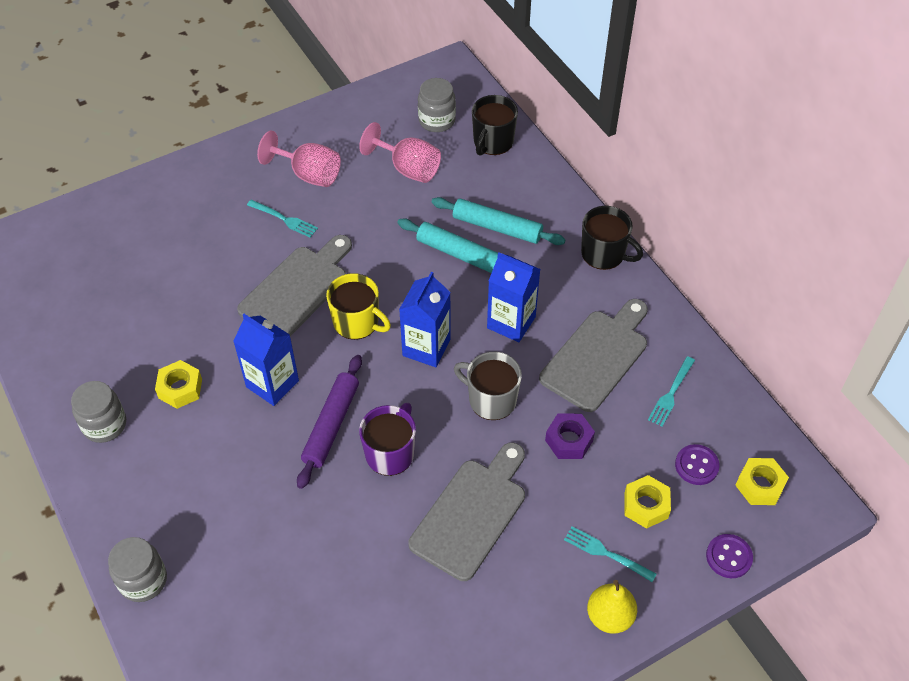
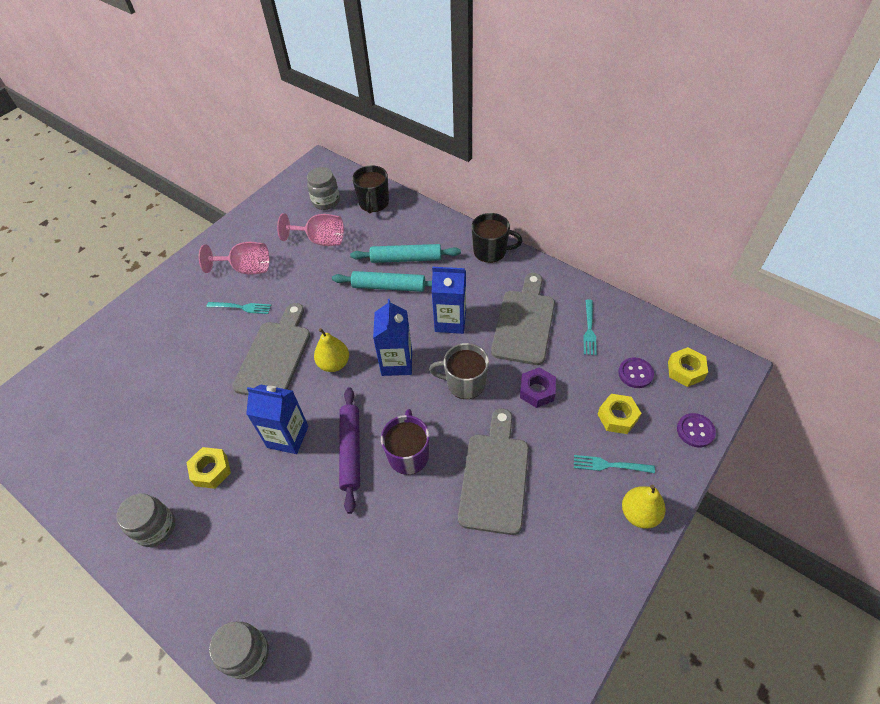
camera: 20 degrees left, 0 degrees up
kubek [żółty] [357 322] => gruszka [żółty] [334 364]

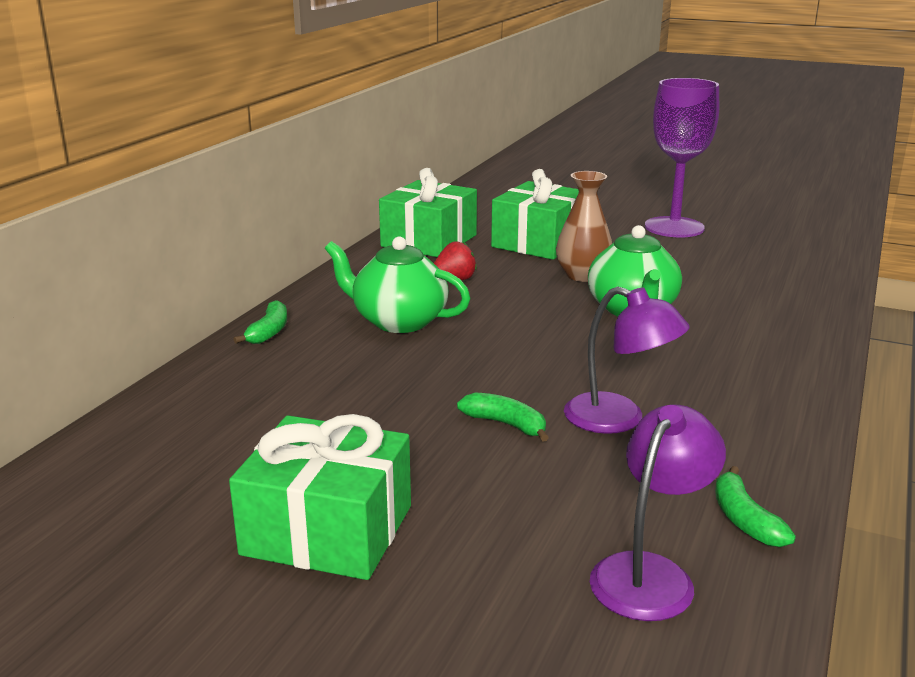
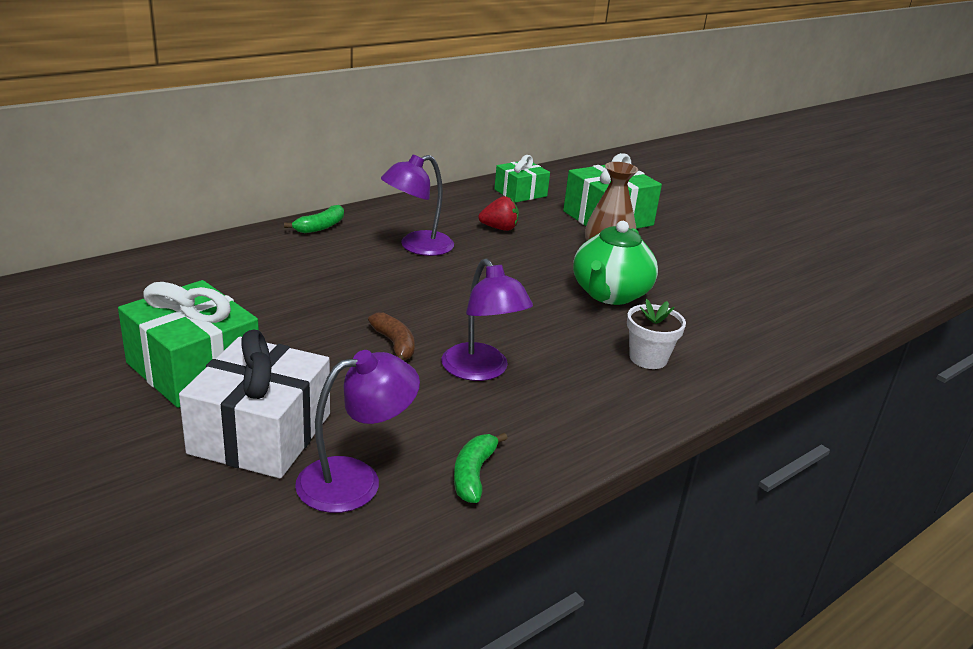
camera: 25 degrees right, 5 degrees up
nothing => prezent [biały] [261 433]
banan [zielony] [506 424] => banan [brązowy] [395 344]
imbryk [zielony] [398 321] => lampka [fioletowy] [417 247]
prezent [zielony] [429 241] => prezent [zielony] [520 193], x0.61
nothing => doniczka [biały] [648 358]
kielich [fioletowy] [674 227] => nothing

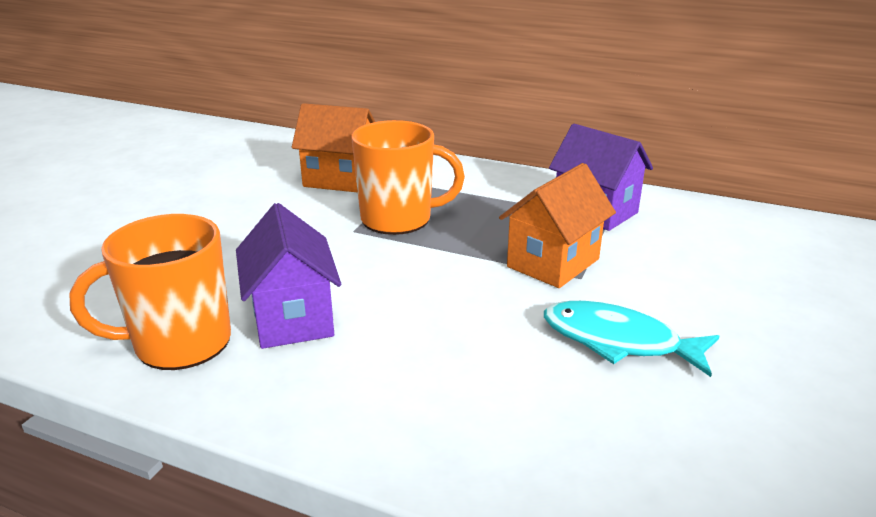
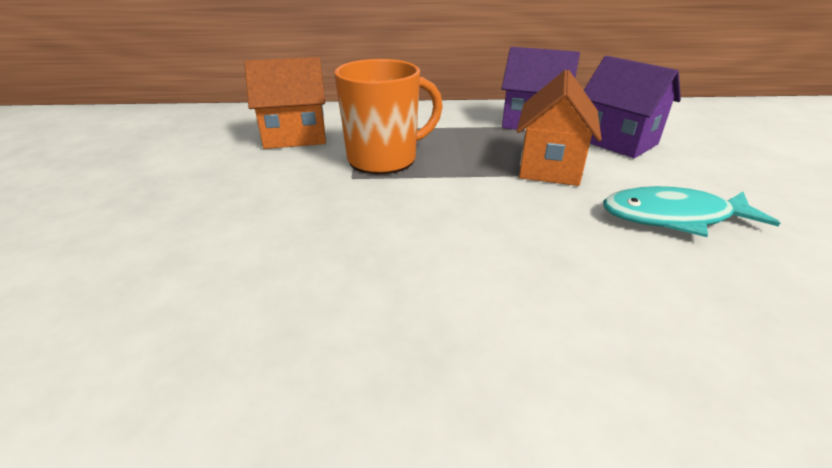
camera: 25 degrees left, 5 degrees up
domek [fioletowy] [293 318] => domek [fioletowy] [617 142], shifted
kubek [pomarańczowy] [179 343] => nothing

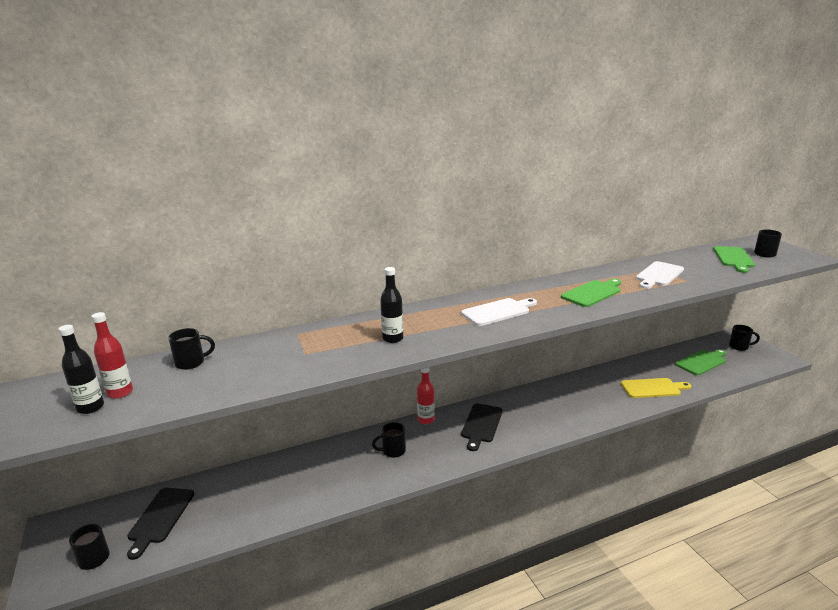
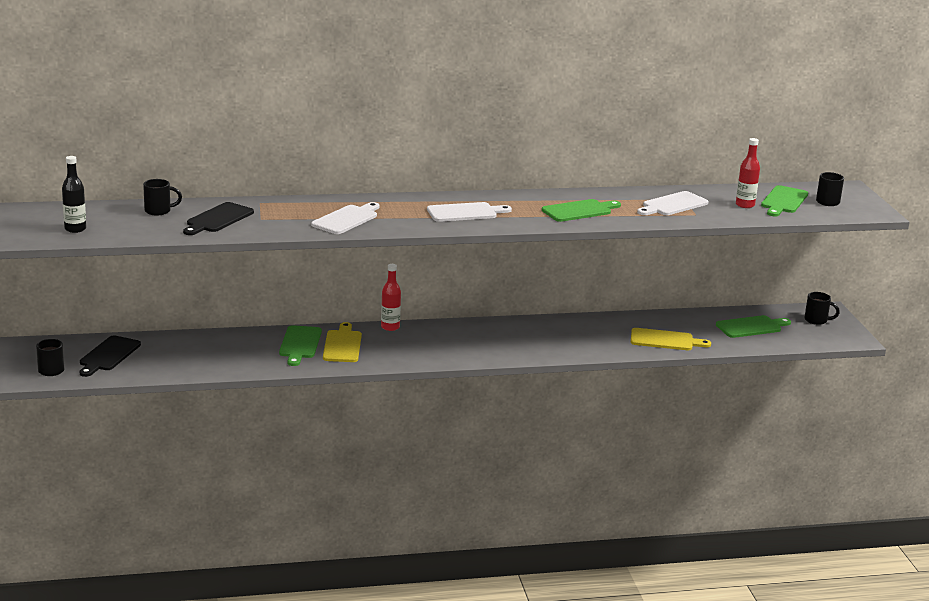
camera: 10 degrees right, 0 degrees up
deska do krojenia [czarny] [481 425] => deska do krojenia [czarny] [218 219], shifted
nothing => deska do krojenia [zielony] [300 344]
butelka [czarny] [392 339] => deska do krojenia [biały] [347 219]
kubek [czarny] [393 451] => deska do krojenia [żółty] [342 345]
butelka [czerwony] [120 393] => butelka [czerwony] [745 205], shifted

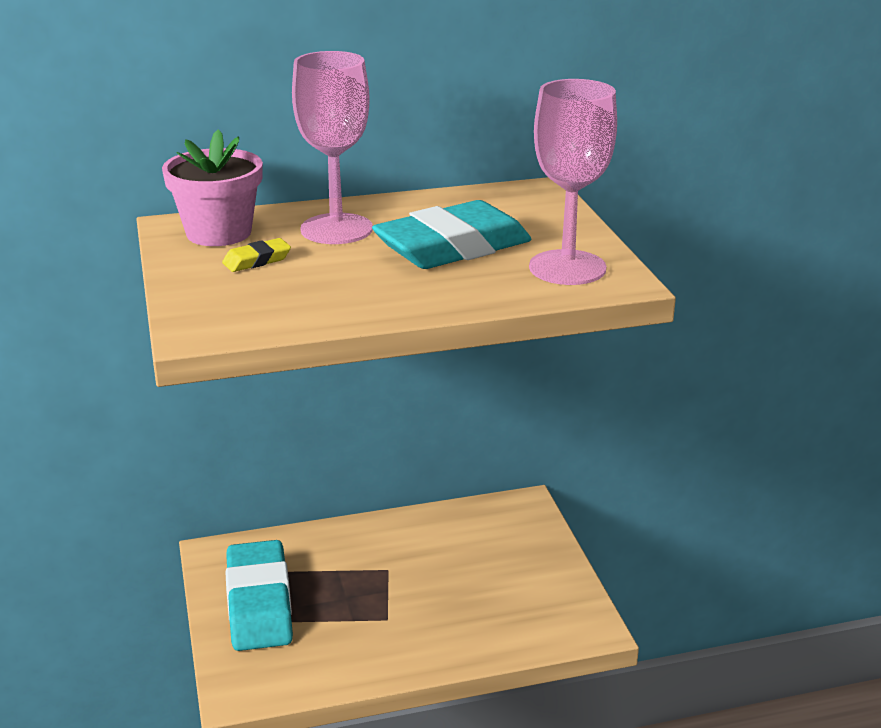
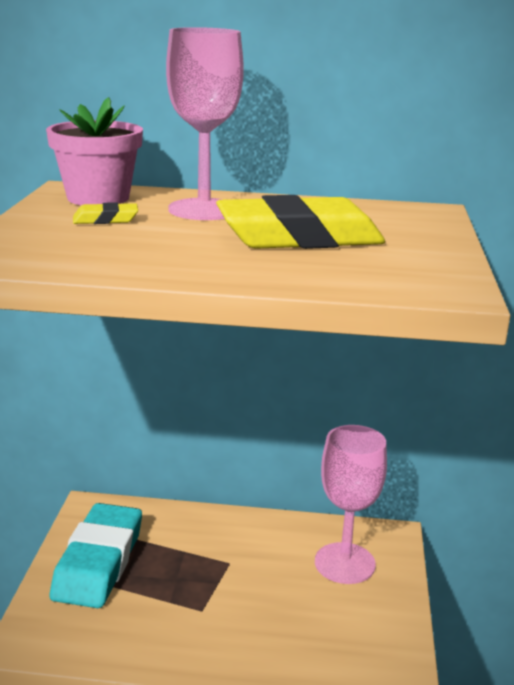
camera: 20 degrees right, 5 degrees down
gumka do mazania [turkusowy] [452 247] => gumka do mazania [żółty] [299 237]
kielich [różowy] [567 268] => kielich [różowy] [344 563], shifted

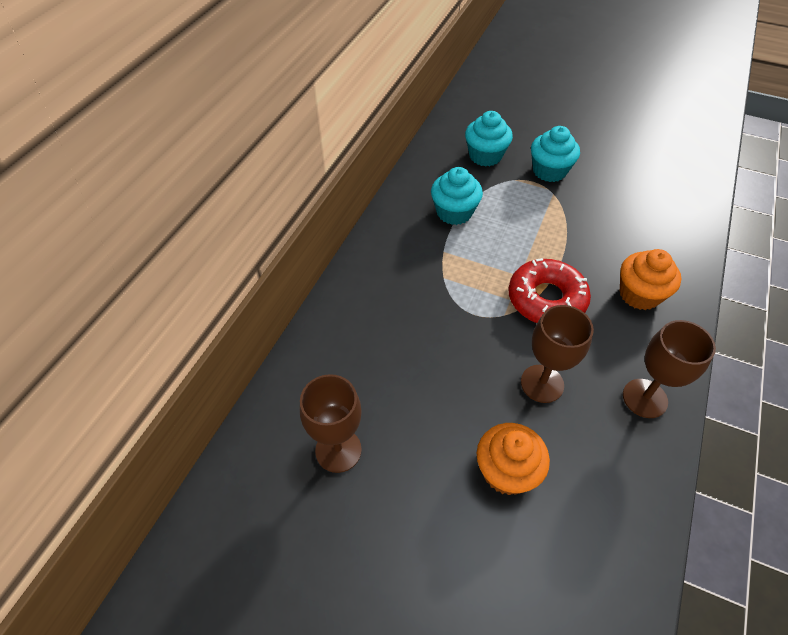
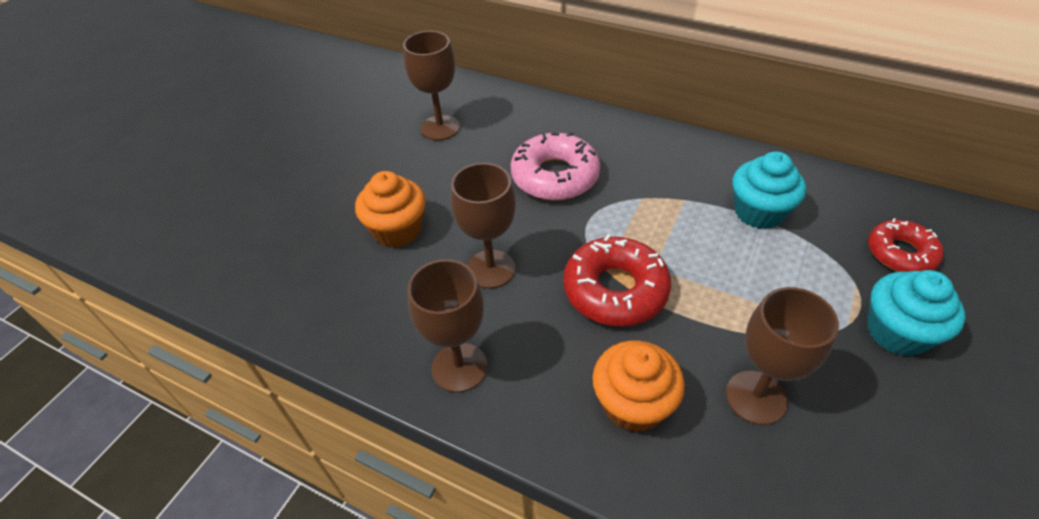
camera: 95 degrees right, 5 degrees down
nothing => donut [różowy] [555 176]
nothing => kielich [brązowy] [756 397]
muffinka [turkusowy] [485 156] => donut [czerwony] [900 253]

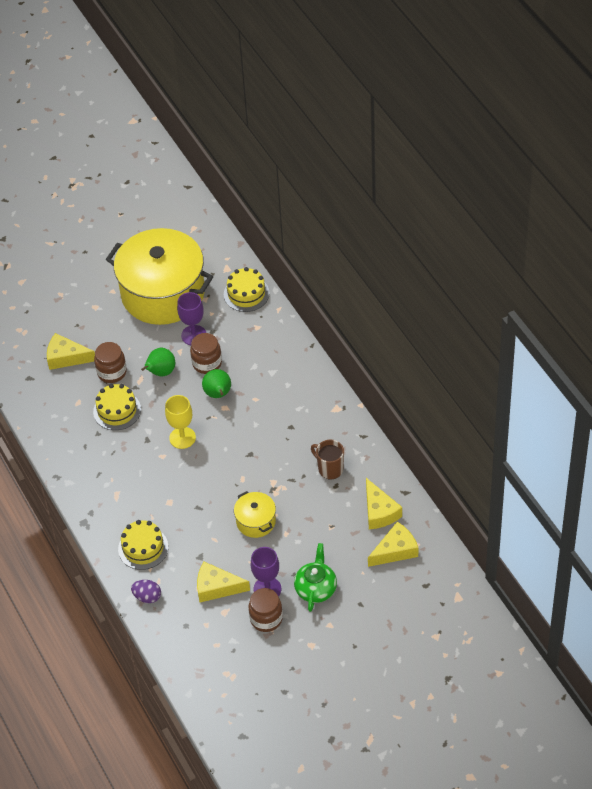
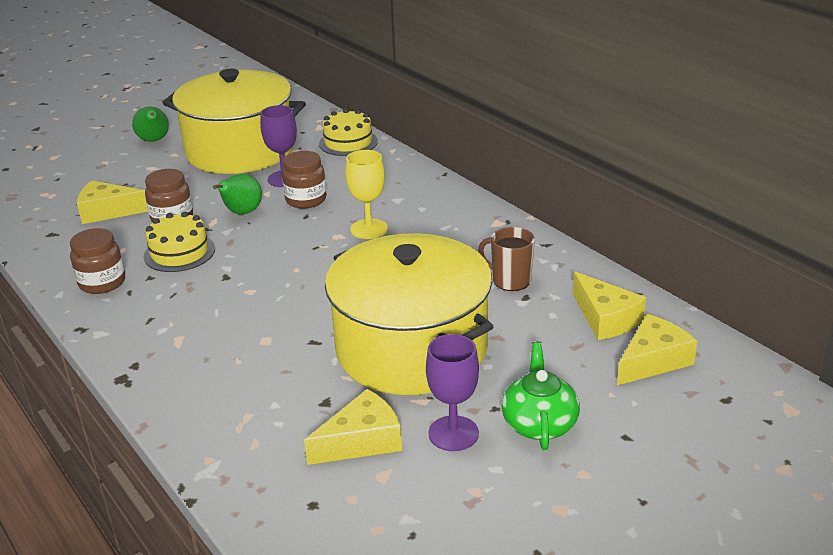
camera: 10 degrees left, 20 degrees down
słoik [brązowy] [266 619] => słoik [brązowy] [102 283], shifted
gruszka [zielony] [218 394] => gruszka [zielony] [154 140], shifted
ser [żółty] [216 587] => ser [żółty] [362 441], 150 degrees clockwise
garnek [żółty] [256 521] => garnek [żółty] [411 349], x2.32
kielich [żółty] [182 438] => kielich [żółty] [369 229], shifted
tort [żółty] [143 548] => nothing
jajko [fioletowy] [147 597] => nothing

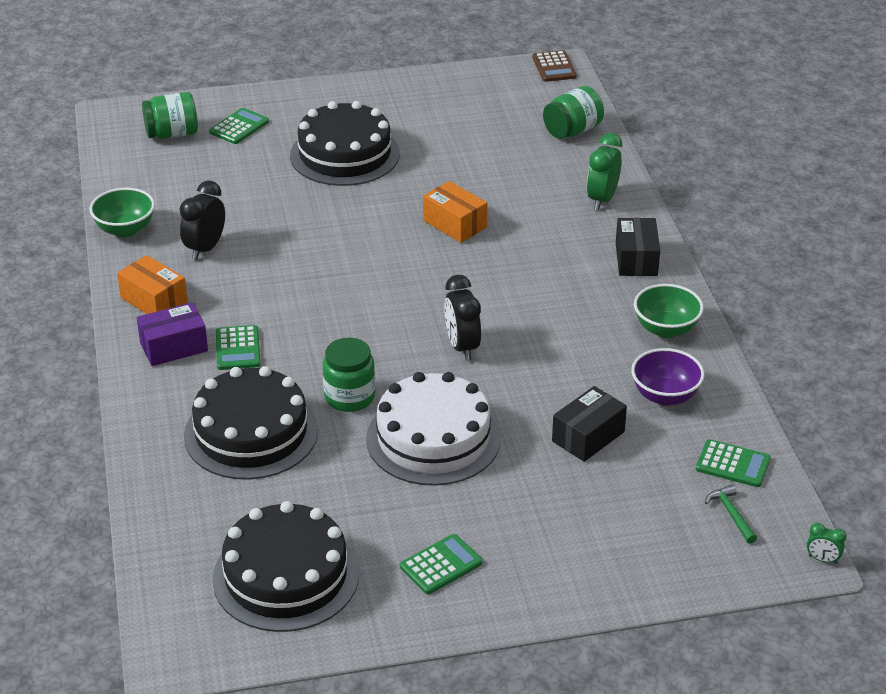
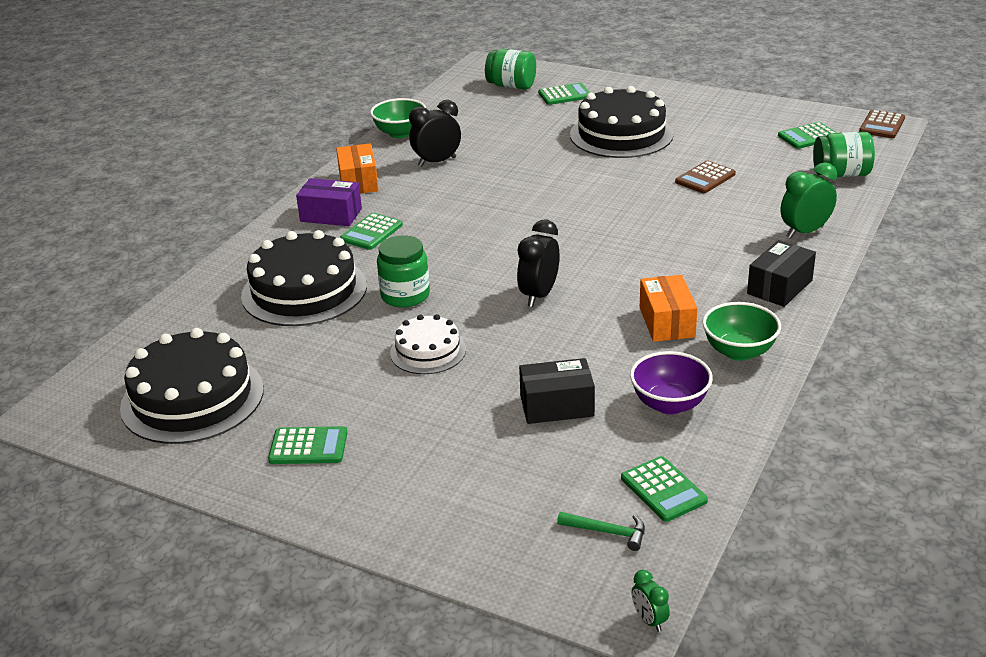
camera: 40 degrees right, 5 degrees down
tort [biały] [433 438] => tort [biały] [428 351], x0.56
młotek [zielony] [731 514] => młotek [zielony] [607 532], 90 degrees clockwise
pudełko [pomarańczowy] [455 224] => pudełko [pomarańczowy] [667 322], shifted
nothing => kalkulator [brązowy] [705 178]
nothing => kalkulator [zielony] [808 136]

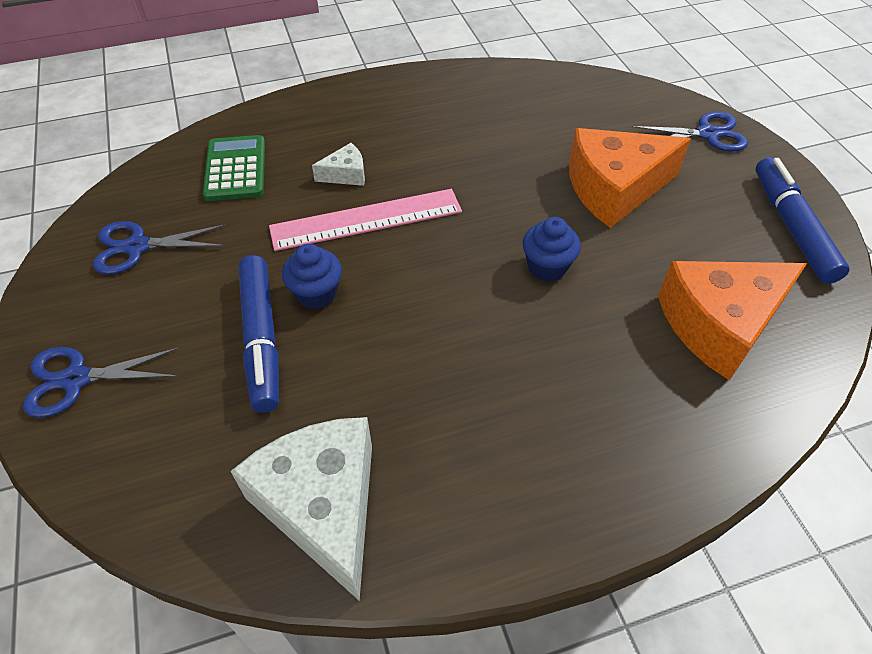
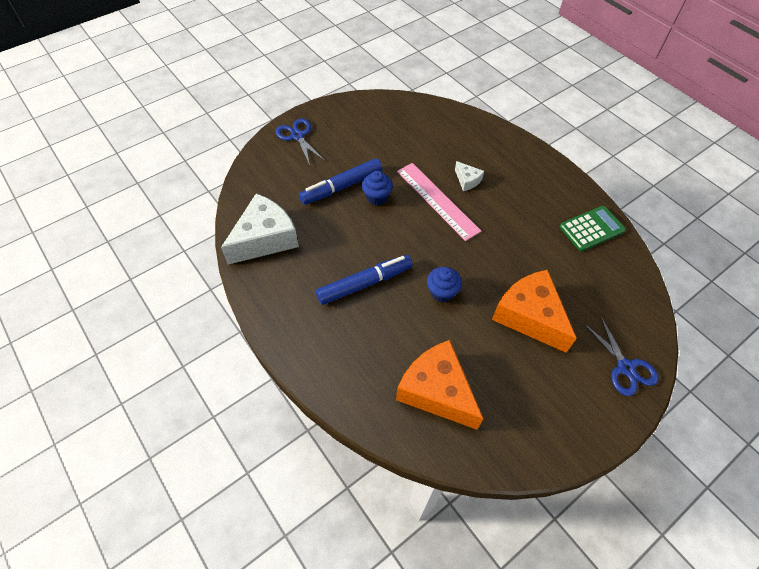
camera: 70 degrees right, 5 degrees up
flamaster [niebieski] [791 227] => flamaster [niebieski] [364 283], shifted
kalkulator [zielony] [235 169] => kalkulator [zielony] [591 229], shifted
nożyczki [niebieski] [137 247] => nothing

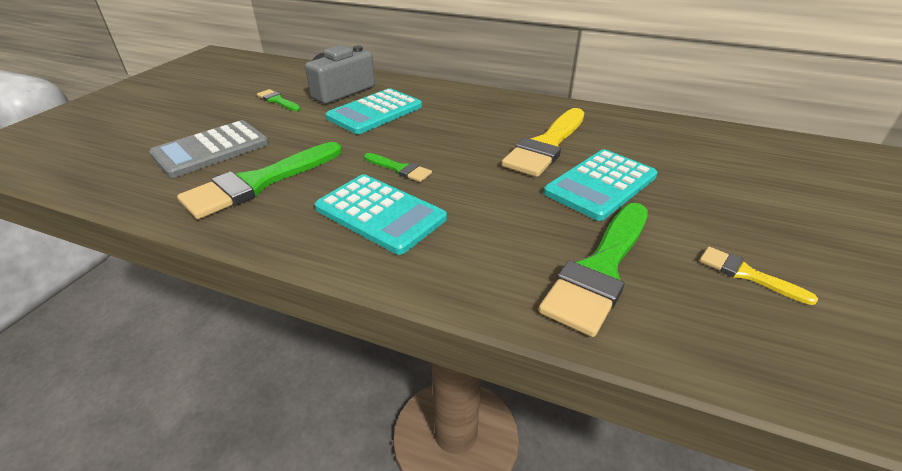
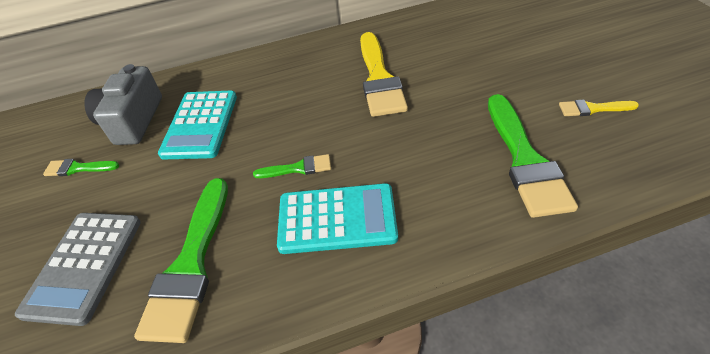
camera: 35 degrees left, 10 degrees up
kalkulator [turkusowy] [600 184] => nothing

